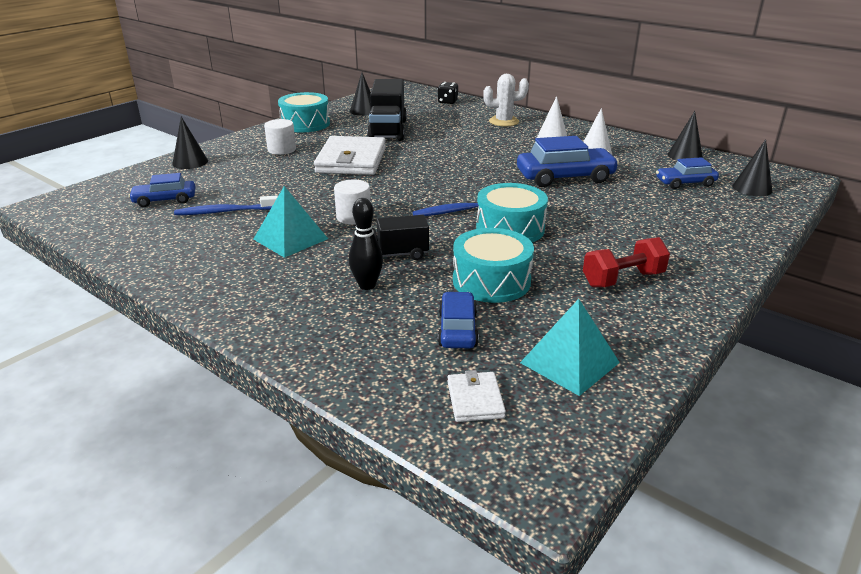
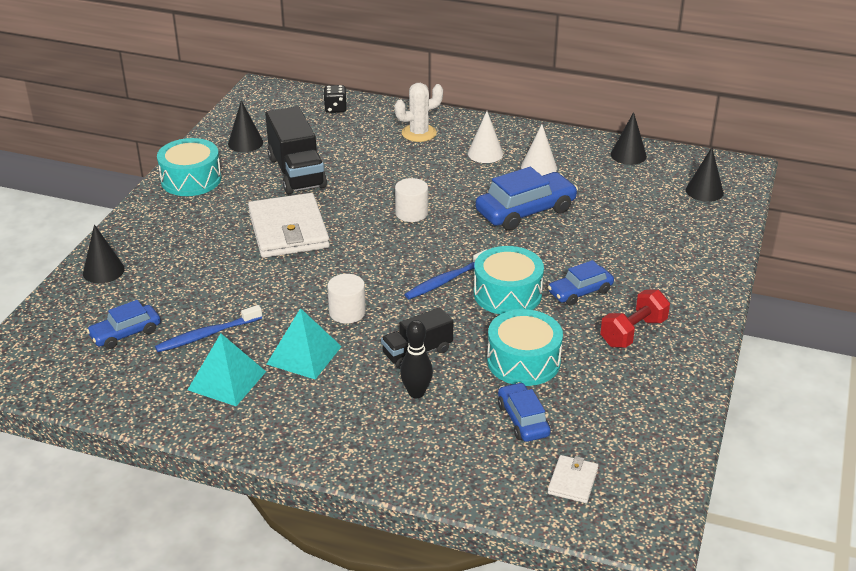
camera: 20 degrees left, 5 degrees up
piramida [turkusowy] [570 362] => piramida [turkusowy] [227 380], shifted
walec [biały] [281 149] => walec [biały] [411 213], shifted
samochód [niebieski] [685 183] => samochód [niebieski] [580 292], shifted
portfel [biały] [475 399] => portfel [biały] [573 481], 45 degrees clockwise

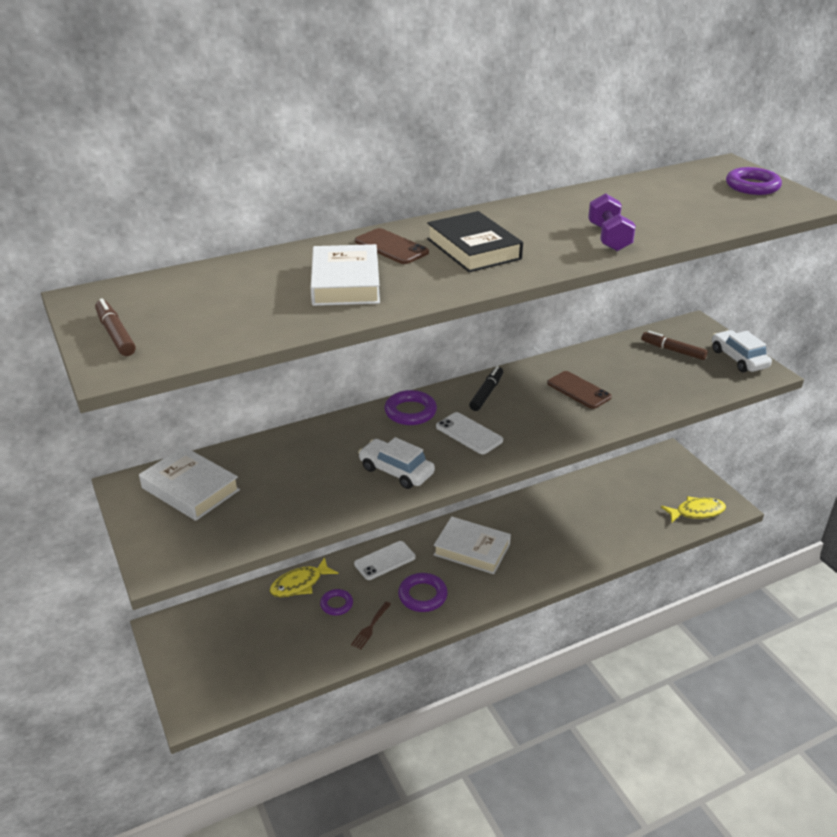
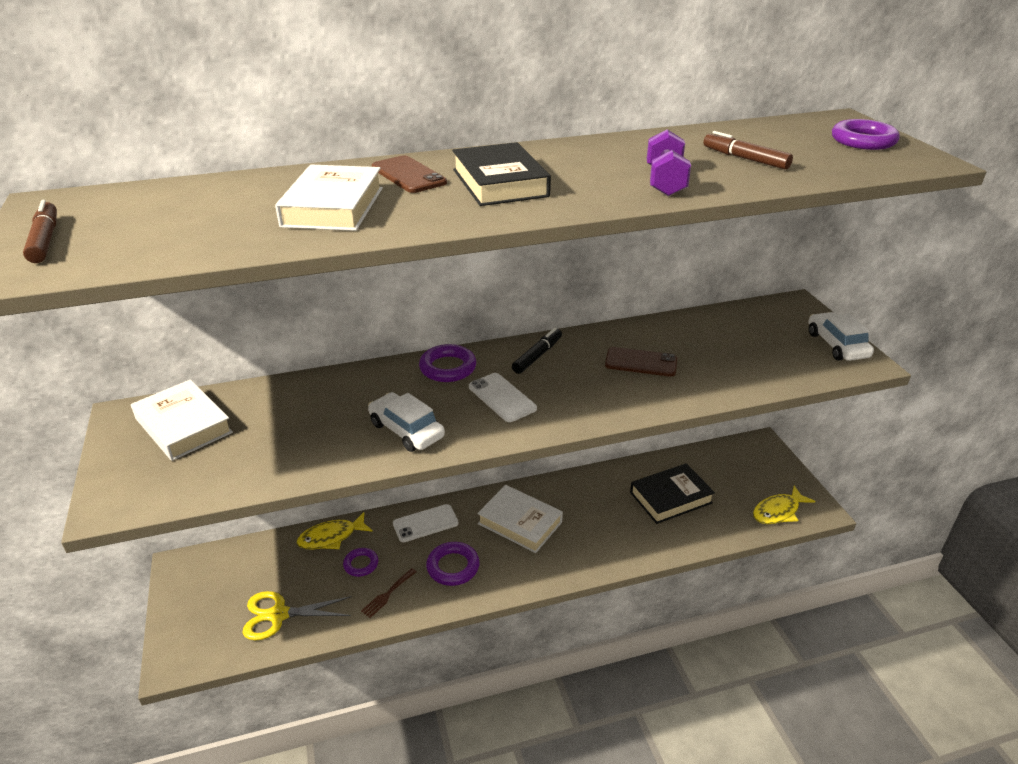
camera: 10 degrees right, 0 degrees up
nothing => nożyczki [żółty] [279 615]
telefon [brązowy] [578 390] => telefon [brązowy] [641 362], 45 degrees counterclockwise
nothing => książka [czarny] [670 497]
flamaster [brązowy] [673 350] => flamaster [brązowy] [745 159], shifted
ryba [żółty] [696 512] => ryba [żółty] [778 511], 150 degrees clockwise

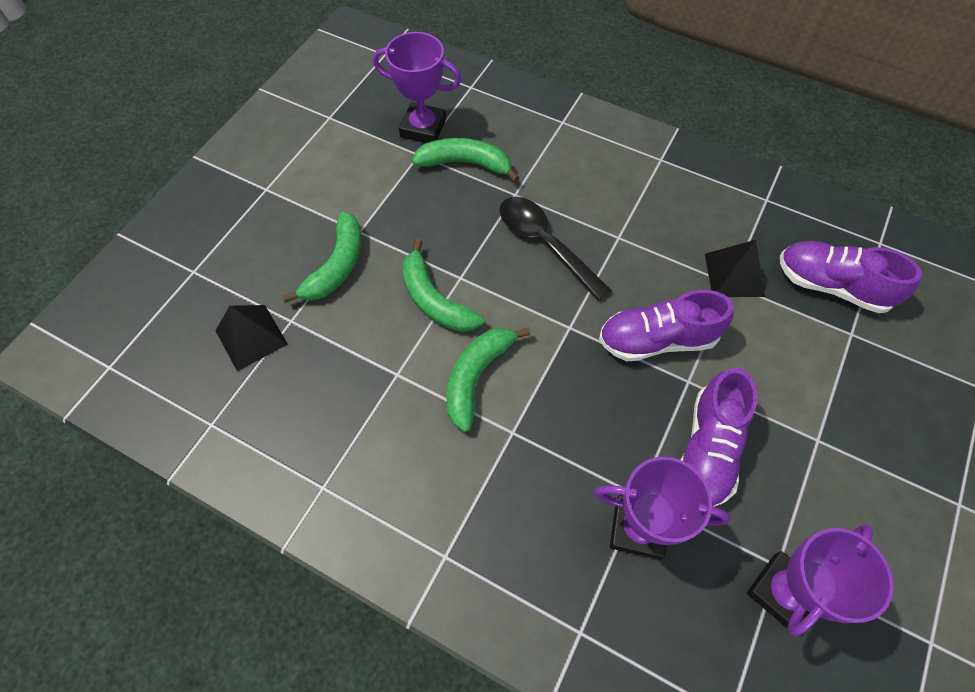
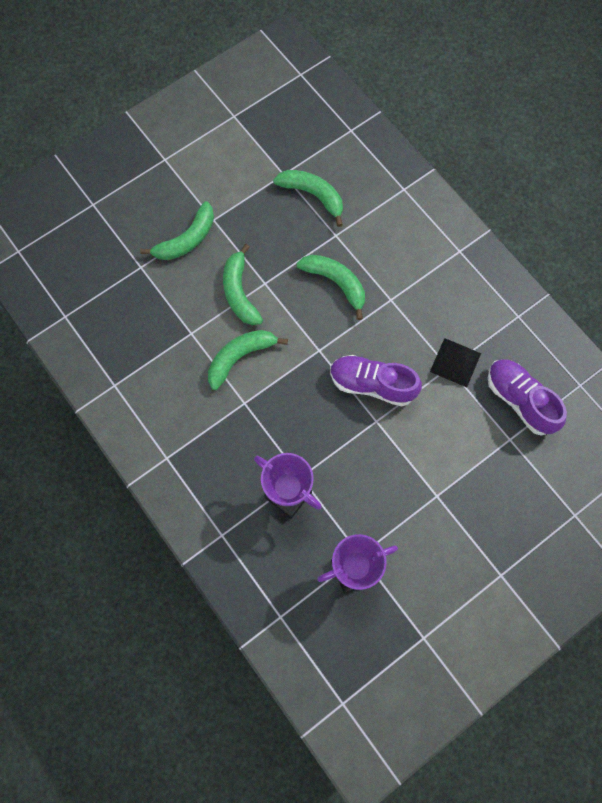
camera: 25 degrees right, 10 degrees up
łyżka [czarny] [545 244] => banan [zielony] [336 283]
piramida [czarny] [251 337] => nothing
puchar [fioletowy] [423 128] => nothing
but [fioletowy] [708 449] => nothing

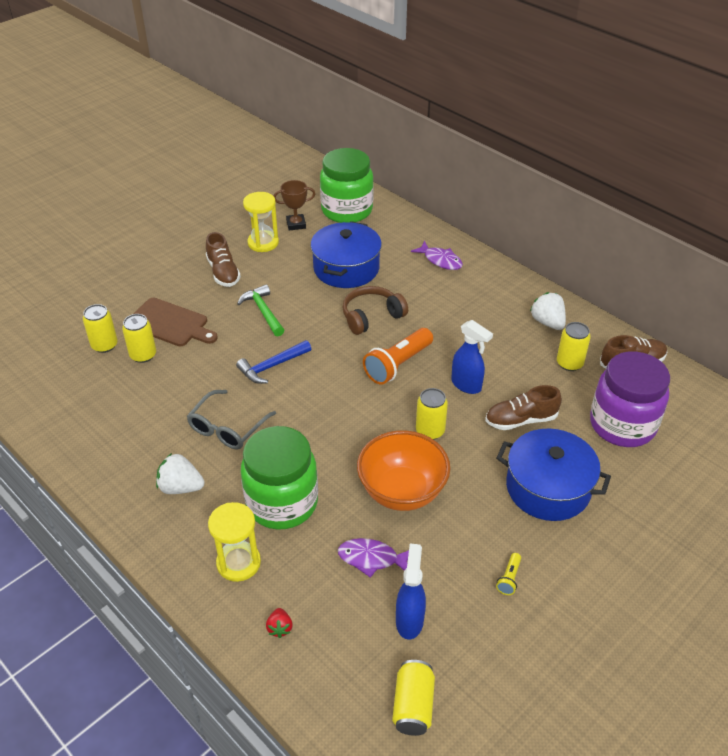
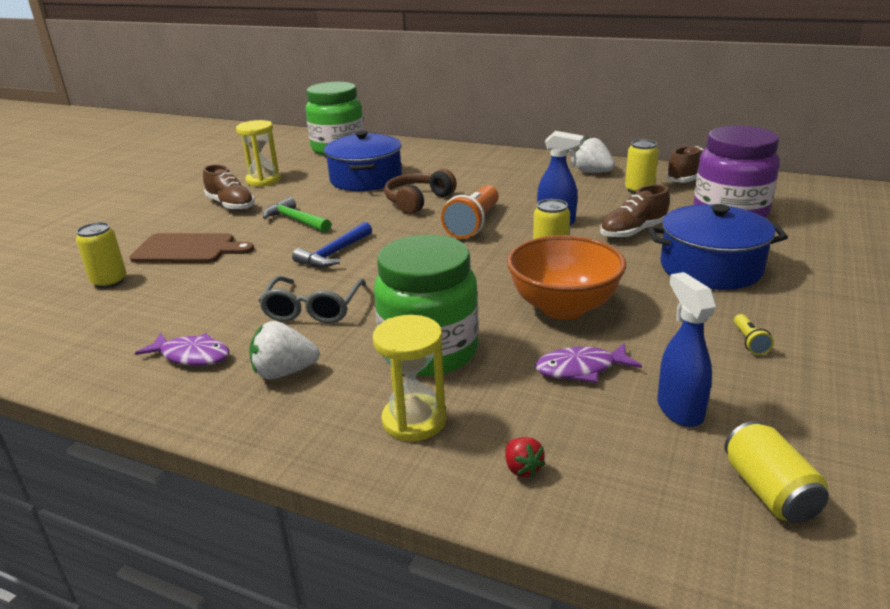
camera: 20 degrees left, 15 degrees down
ryba [fioletowy] [440 260] => ryba [fioletowy] [192 356], shifted
puszka [żółty] [143 355] => nothing
puchar [brązowy] [296 224] => nothing

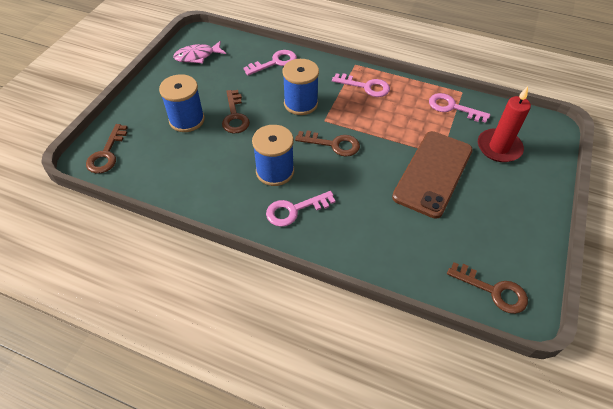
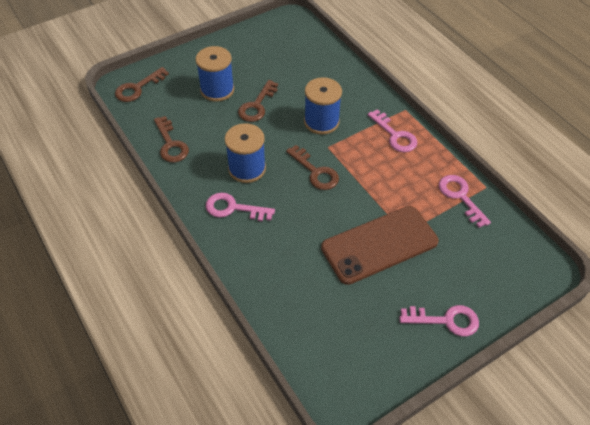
camera: 35 degrees right, 0 degrees up
klucz [brązowy] [493 290] => klucz [brązowy] [171 144], shifted
klucz [różowy] [275 62] => klucz [różowy] [446 320], shifted
ryba [różowy] [197 56] => nothing
świeca [czerwony] [499 147] => nothing

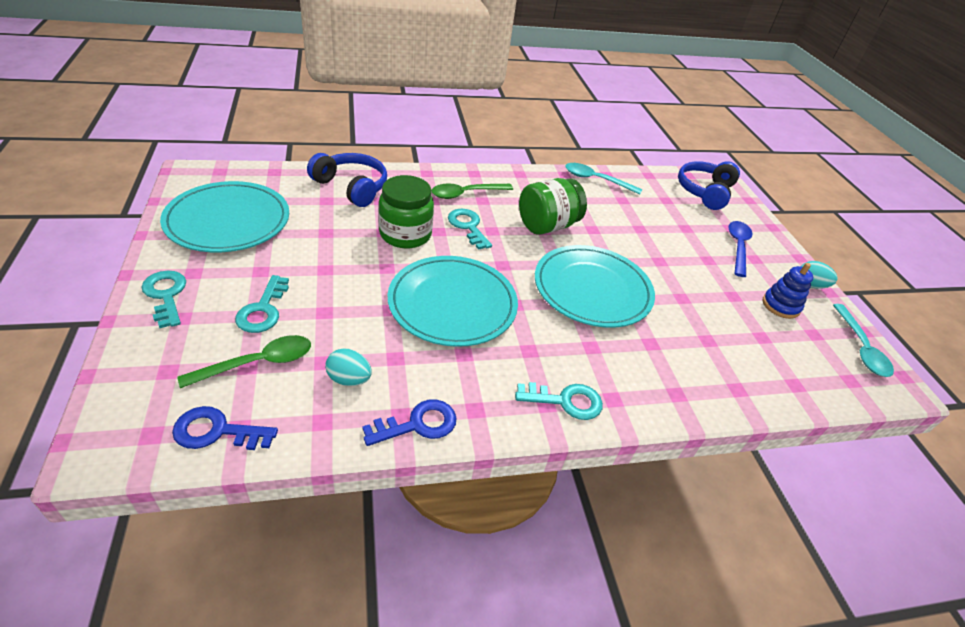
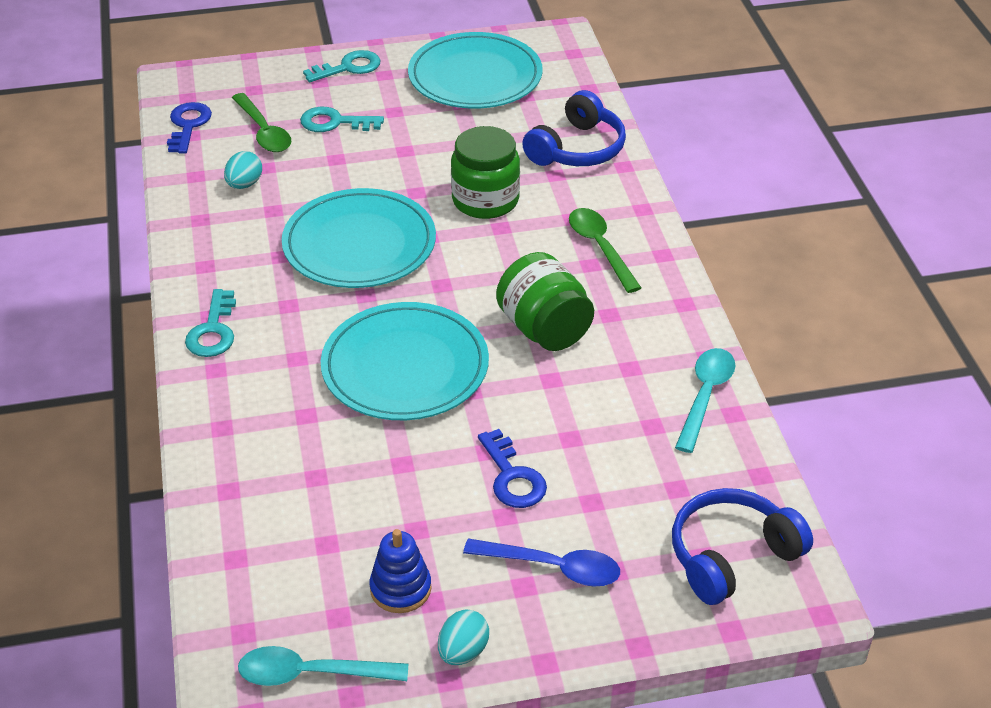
camera: 95 degrees right, 0 degrees up
klucz [niebieski] [418 424] => klucz [niebieski] [512 477], shifted
słuchawki [niebieski] [705 192] => słuchawki [niebieski] [732 556], 60 degrees counterclockwise
klucz [turkusowy] [468 226] => nothing

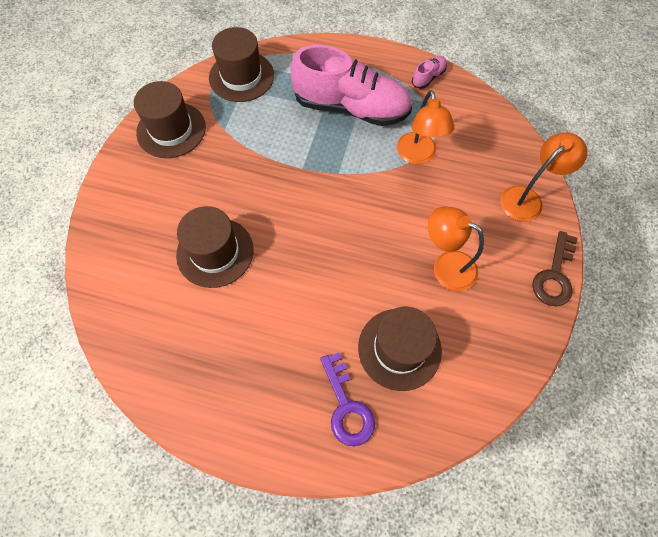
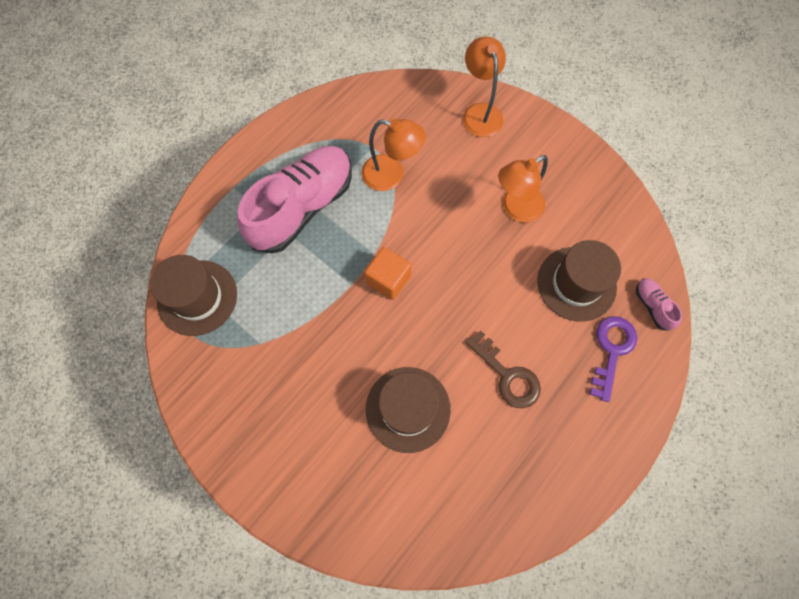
camera: 65 degrees left, 5 degrees up
nothing => sześcian [pomarańczowy] [388 279]
klucz [brązowy] [554 275] => klucz [brązowy] [507 375], shifted
klucz [fioletowy] [346 406] => klucz [fioletowy] [611 351], 75 degrees counterclockwise
but [różowy] [428 77] => but [różowy] [652 306], shifted
kapelusz [brązowy] [171 130] => nothing

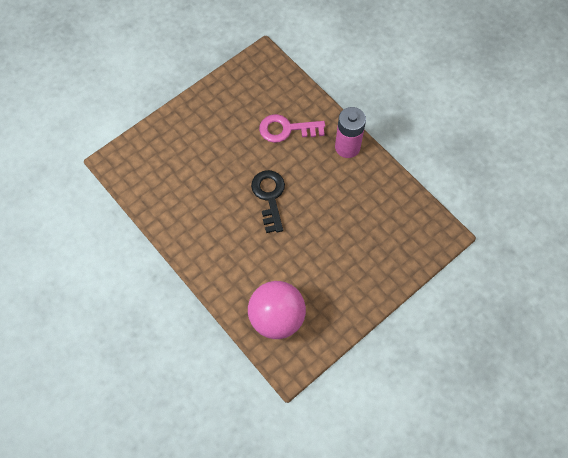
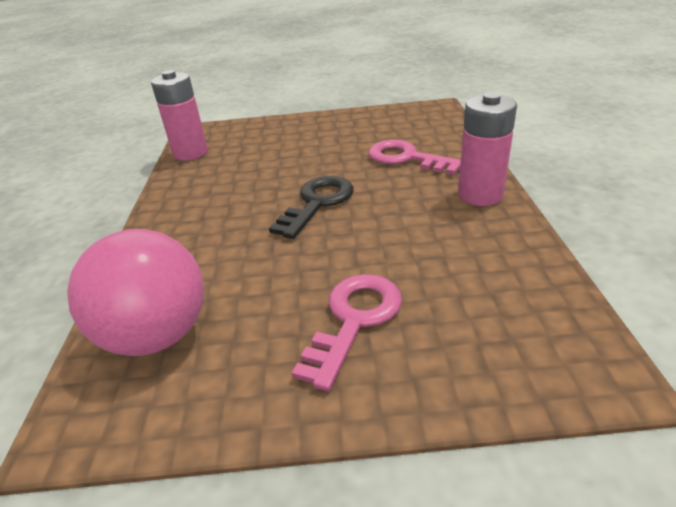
camera: 40 degrees right, 30 degrees down
nothing => bateria [różowy] [190 153]
nothing => klucz [różowy] [354 320]

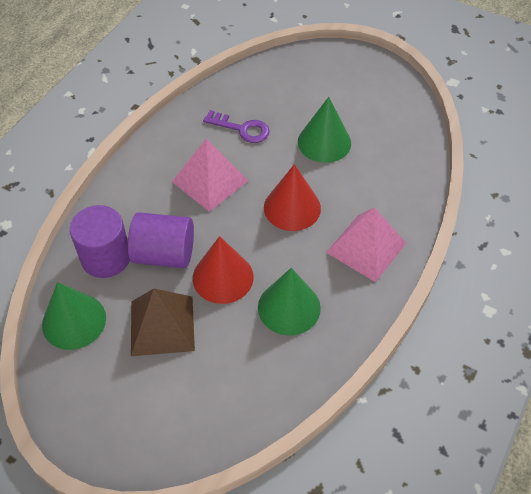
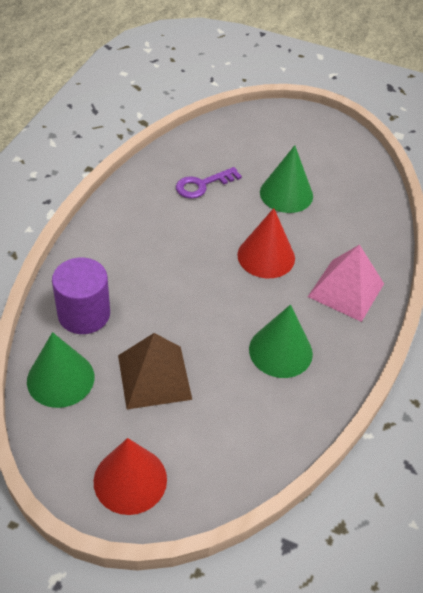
camera: 10 degrees left, 5 degrees down
stożek [czerwony] [223 277] => stożek [czerwony] [130 480], shifted
klucz [fioletowy] [242 129] => klucz [fioletowy] [202 185], 135 degrees clockwise
walec [fioletowy] [164 254] => nothing
piramida [różowy] [210 181] => nothing

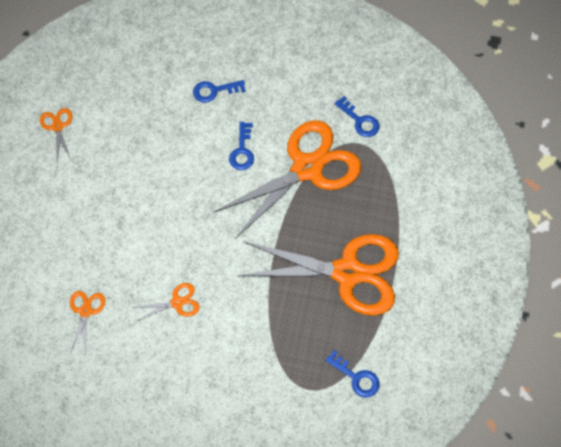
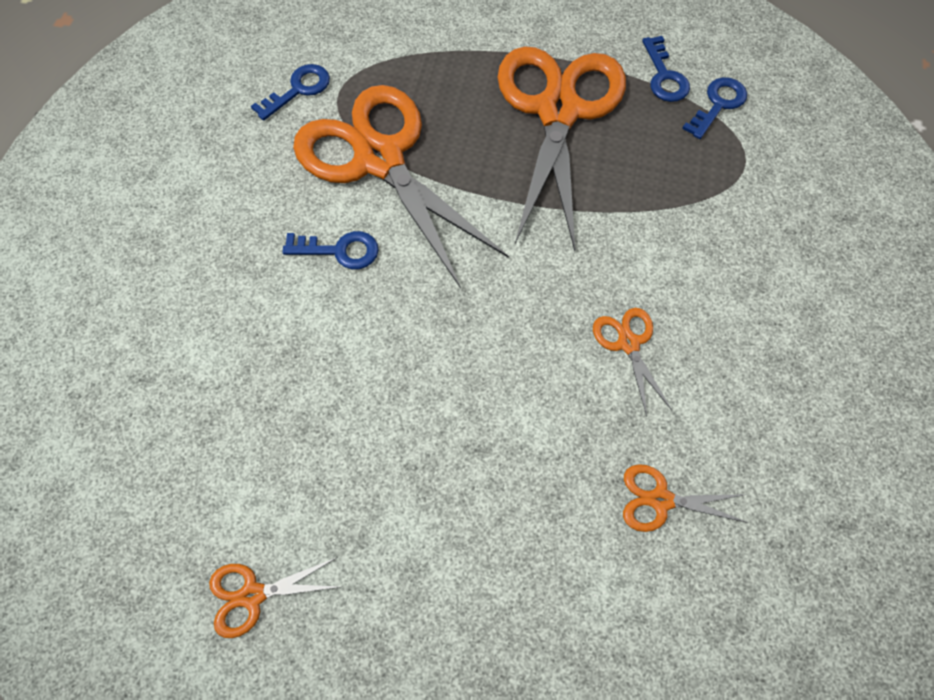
camera: 90 degrees left, 0 degrees up
klucz [niebieski] [214 91] => klucz [niebieski] [664 76], shifted

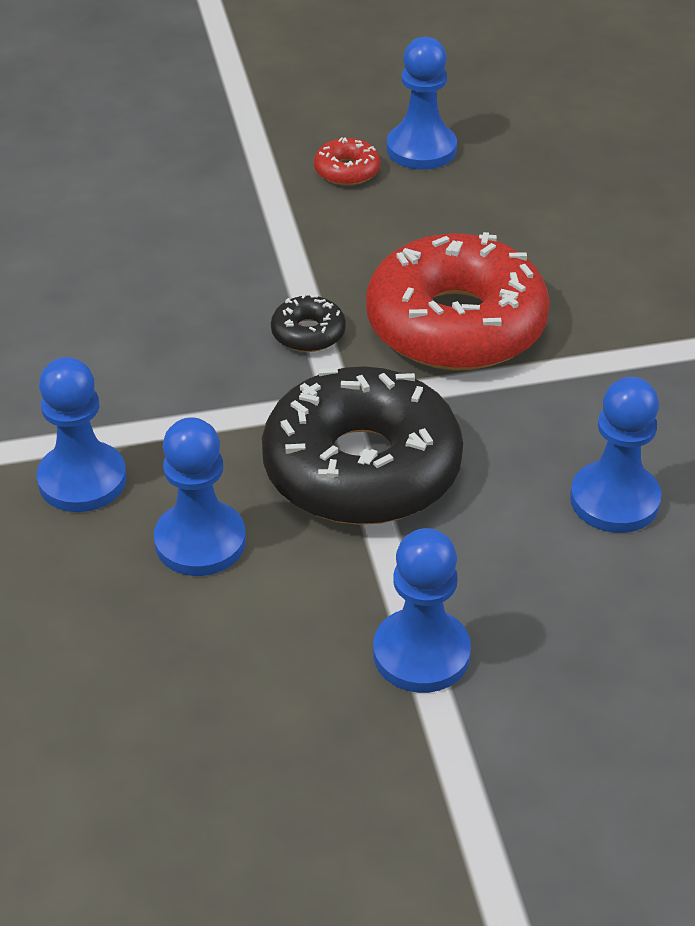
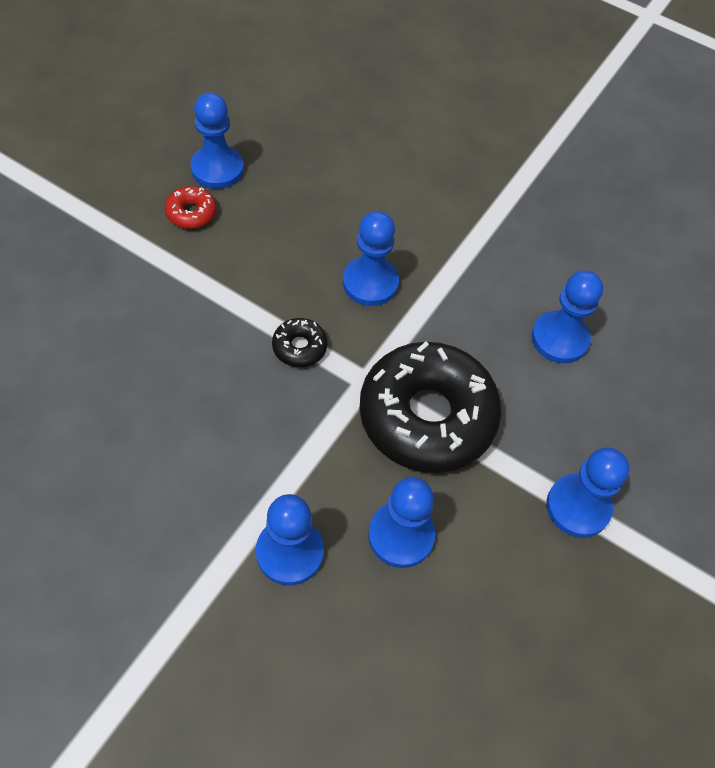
camera: 50 degrees left, 15 degrees up
donut [czerwony] [456 324] => pionek [niebieski] [370 283]

